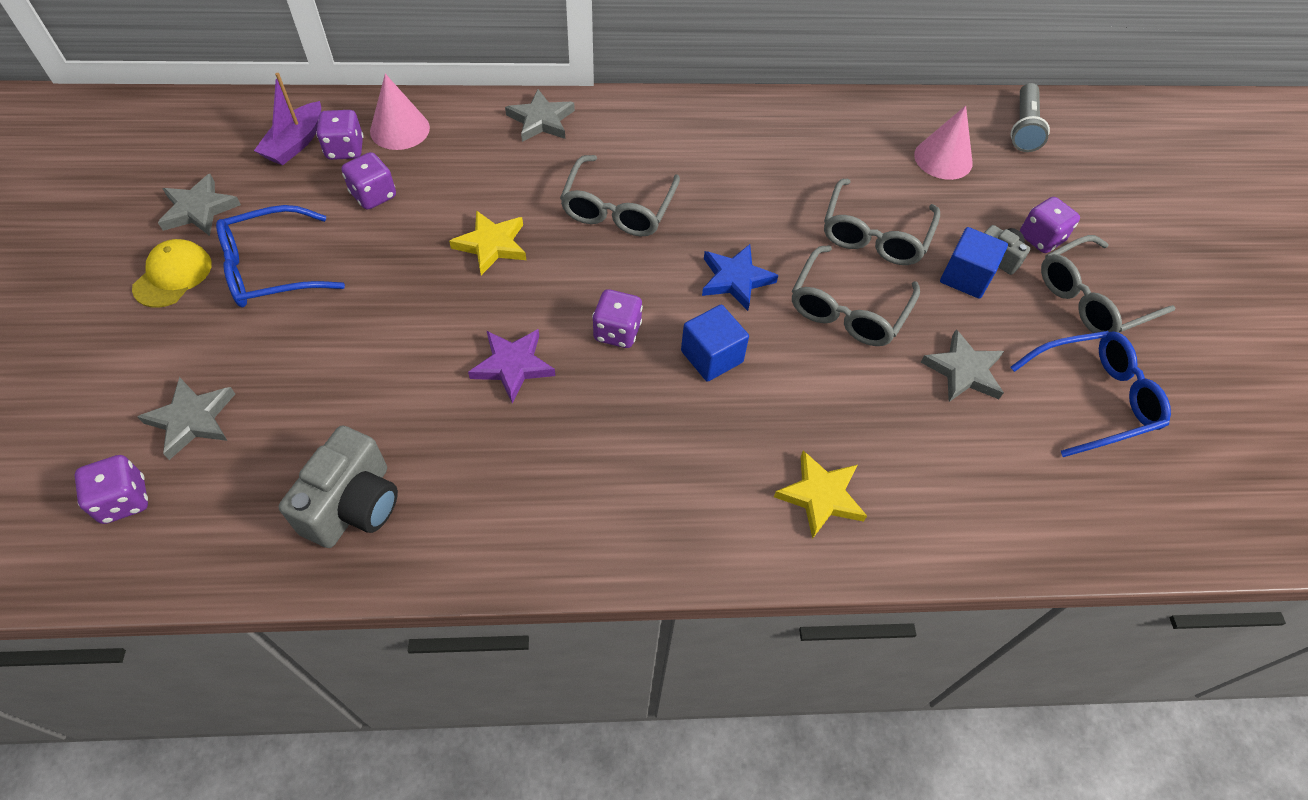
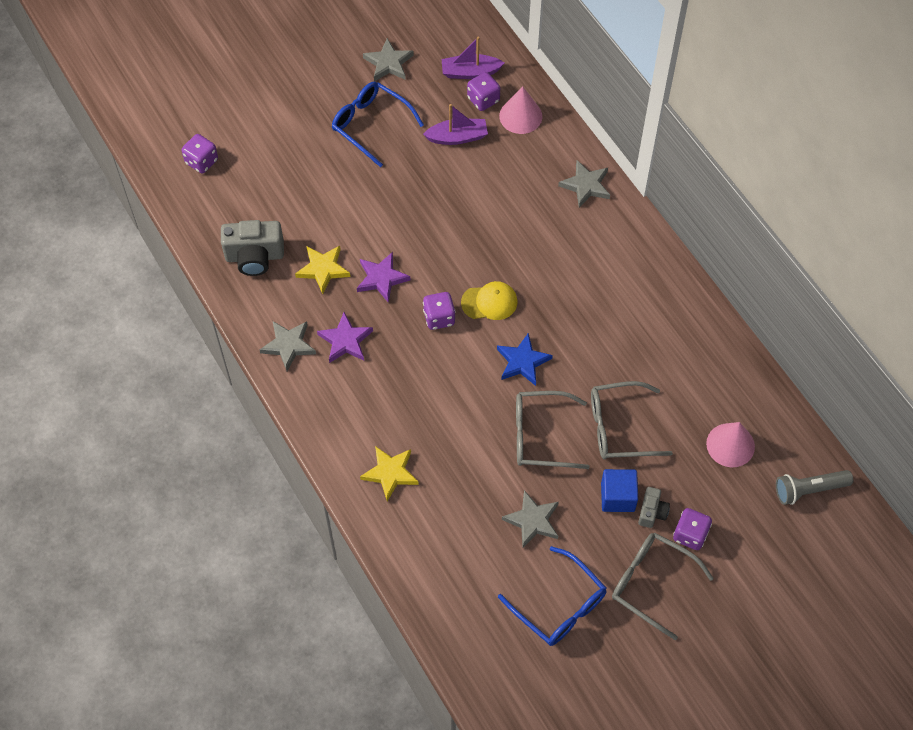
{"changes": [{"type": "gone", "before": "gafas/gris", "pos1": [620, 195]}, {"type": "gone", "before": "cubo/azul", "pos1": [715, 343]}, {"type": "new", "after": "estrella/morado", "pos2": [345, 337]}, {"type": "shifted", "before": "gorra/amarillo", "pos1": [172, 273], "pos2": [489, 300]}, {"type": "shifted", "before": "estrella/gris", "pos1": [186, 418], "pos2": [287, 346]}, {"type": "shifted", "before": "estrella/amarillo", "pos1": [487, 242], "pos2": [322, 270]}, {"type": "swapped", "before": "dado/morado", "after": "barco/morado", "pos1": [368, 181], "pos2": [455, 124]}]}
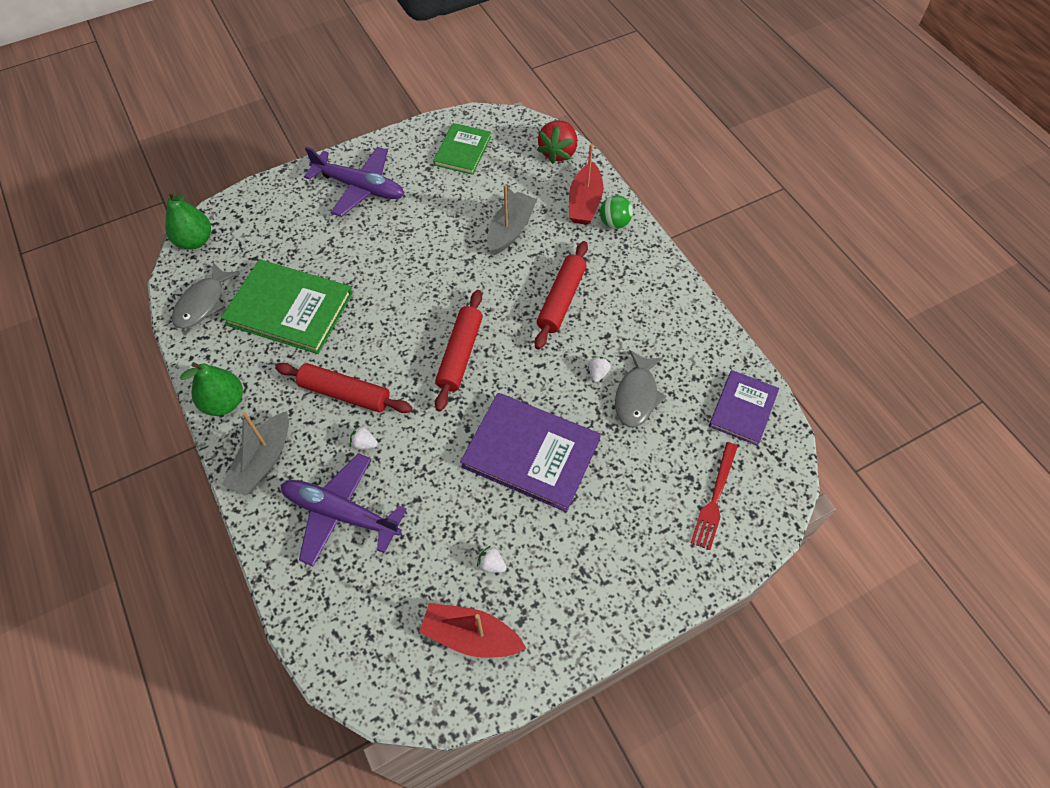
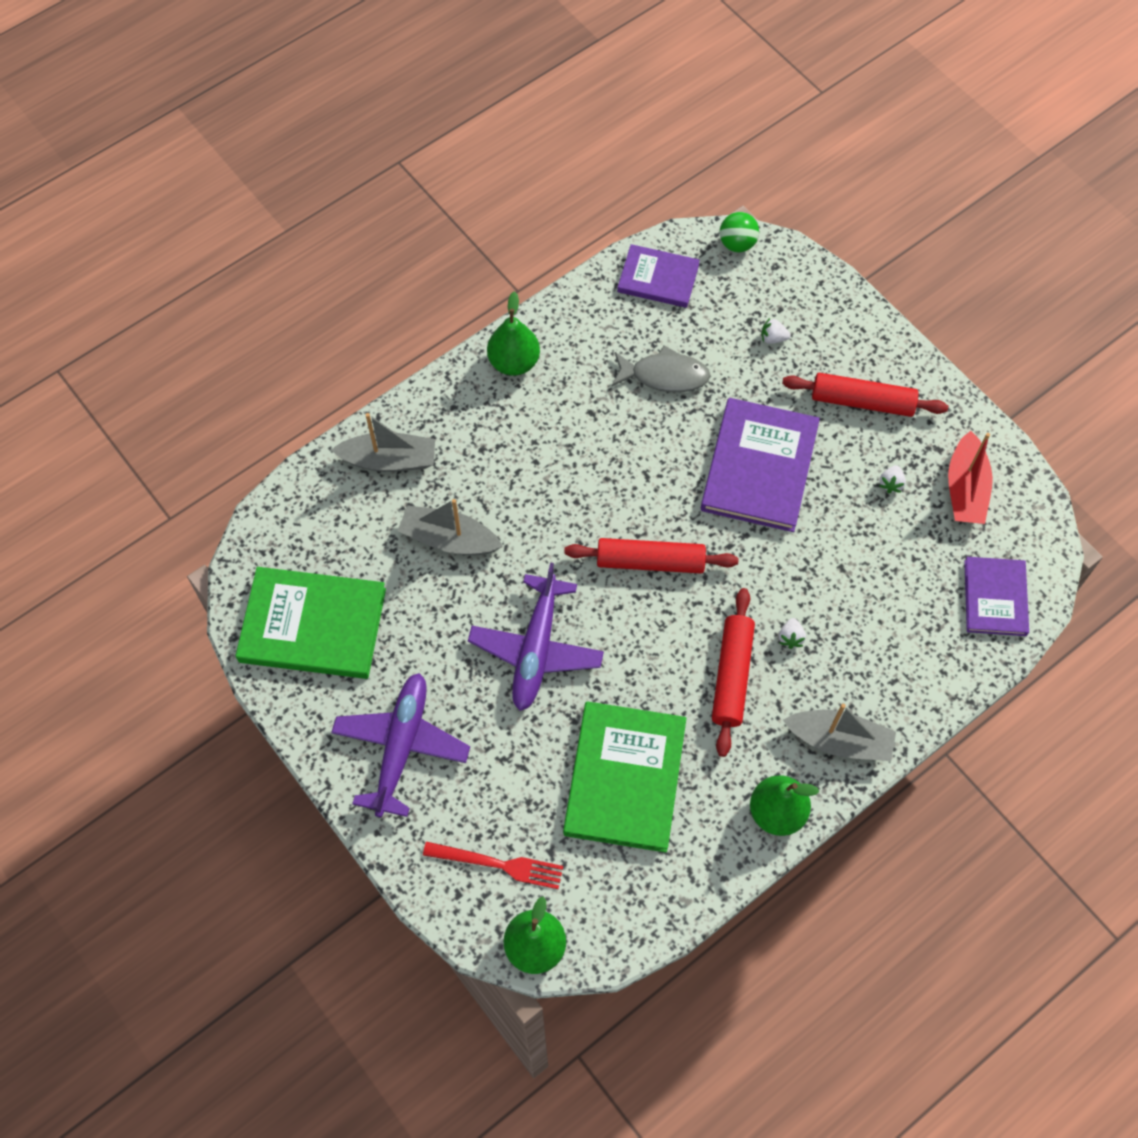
{"changes": [{"type": "gone", "before": "pez/gris", "pos1": [206, 295]}, {"type": "gone", "before": "fresa/rojo", "pos1": [557, 142]}, {"type": "new", "after": "pera/verde", "pos2": [513, 333]}, {"type": "new", "after": "libro/morado", "pos2": [996, 596]}, {"type": "shifted", "before": "avión/morado", "pos1": [344, 509], "pos2": [536, 636]}, {"type": "shifted", "before": "rodillo/rojo", "pos1": [561, 295], "pos2": [865, 395]}, {"type": "shifted", "before": "fresa/blanco", "pos1": [600, 369], "pos2": [776, 331]}, {"type": "shifted", "before": "pelota/verde", "pos1": [616, 212], "pos2": [739, 232]}, {"type": "shifted", "before": "tenedor/rojo", "pos1": [714, 496], "pos2": [493, 865]}, {"type": "repainted", "before": "barco/rojo", "after": "barco/gris", "pos1": [586, 184], "pos2": [383, 442]}, {"type": "scaled", "before": "libro/verde", "pos1": [462, 149], "pos2": [310, 623], "scale": 1.65}]}
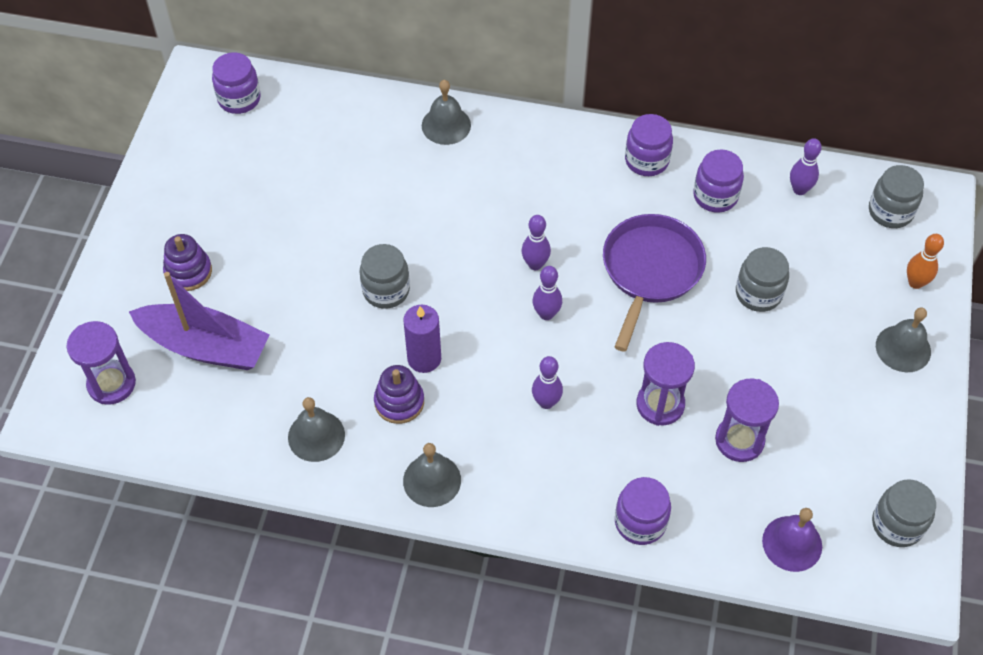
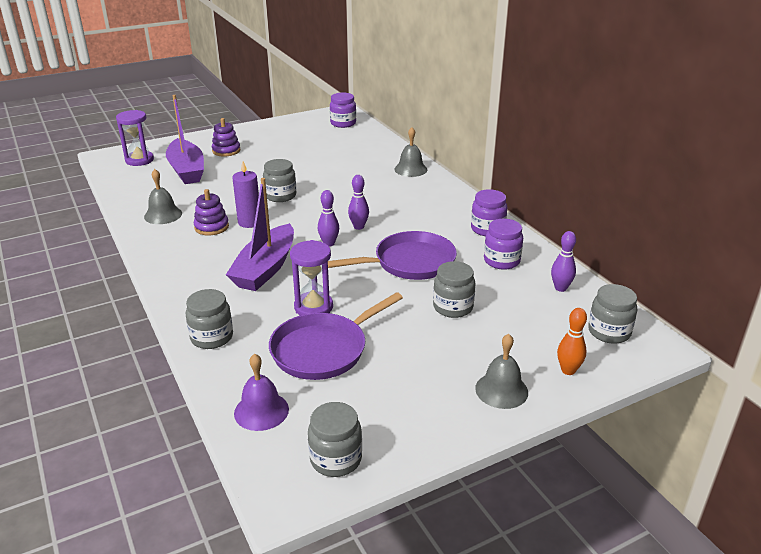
{"changes": [{"type": "gone", "before": "campana/gris", "pos1": [432, 475]}, {"type": "swapped", "before": "bolo/morado", "after": "barco/morado", "pos1": [547, 382], "pos2": [260, 234]}, {"type": "swapped", "before": "reloj de arena/morado", "after": "sartén/morado", "pos1": [747, 420], "pos2": [336, 336]}, {"type": "repainted", "before": "tarro/morado", "after": "tarro/gris", "pos1": [643, 511], "pos2": [209, 319]}]}
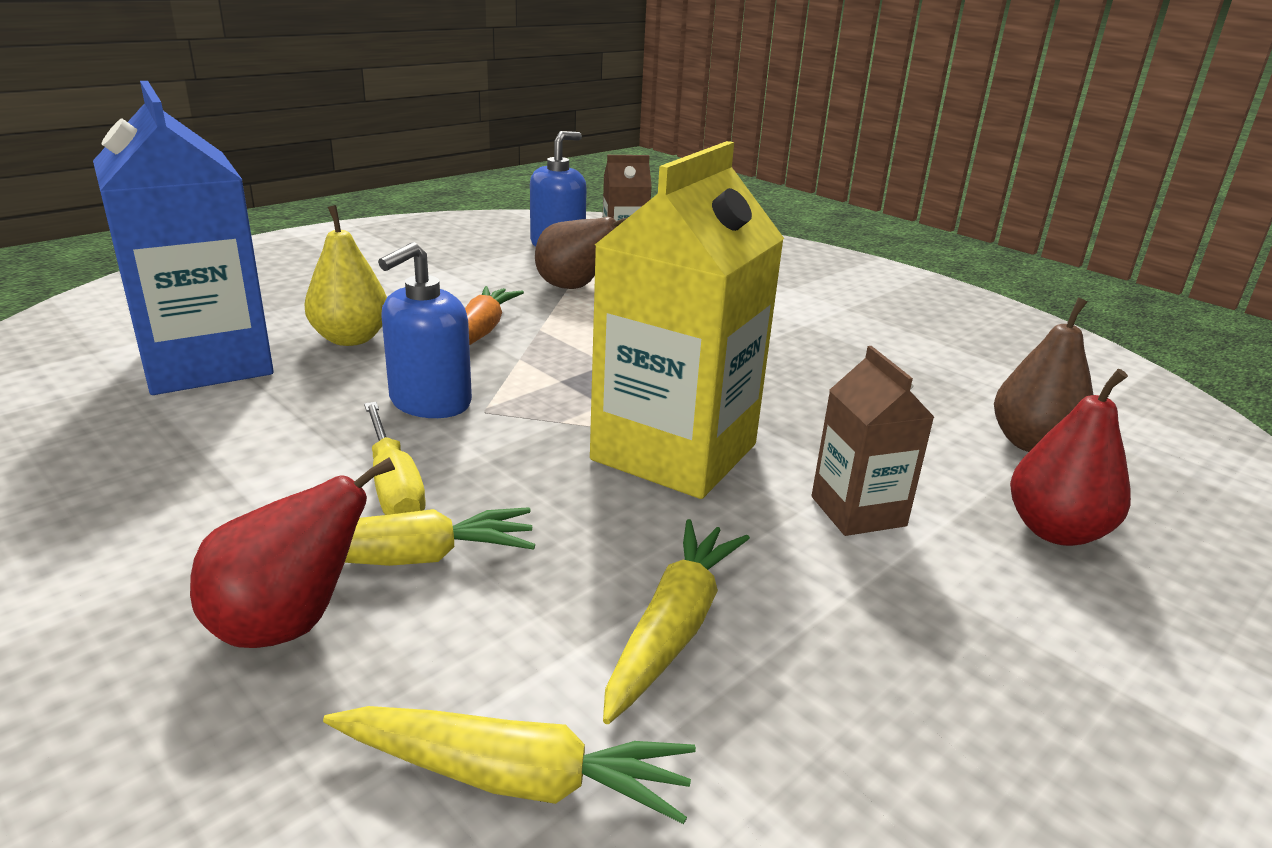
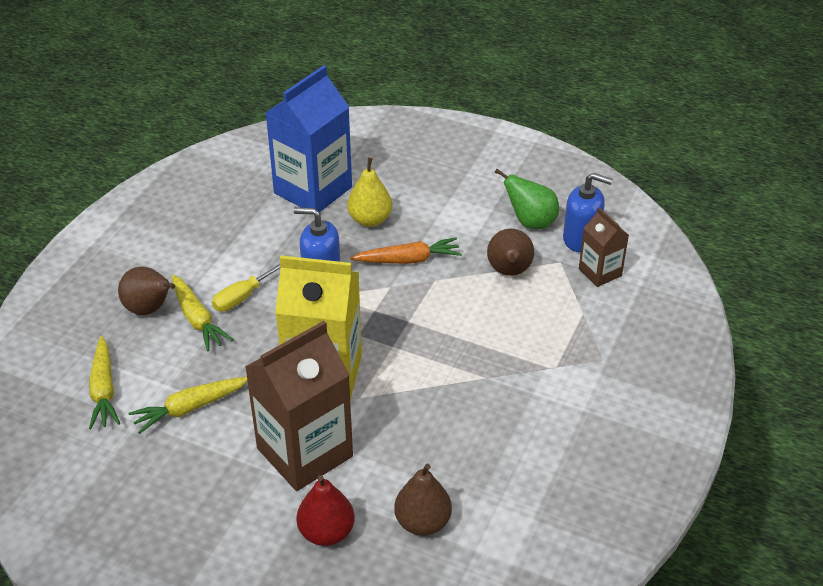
{"changes": [{"type": "new", "after": "pera/verde", "pos2": [527, 199]}, {"type": "repainted", "before": "pera/rojo", "after": "pera/marrón", "pos1": [292, 553], "pos2": [146, 291]}, {"type": "rotated", "before": "zanahoria/amarillo", "pos1": [676, 621], "pos2": [188, 405], "turn": 150}, {"type": "scaled", "before": "cartón de leche/marrón", "pos1": [873, 441], "pos2": [299, 406], "scale": 1.93}]}
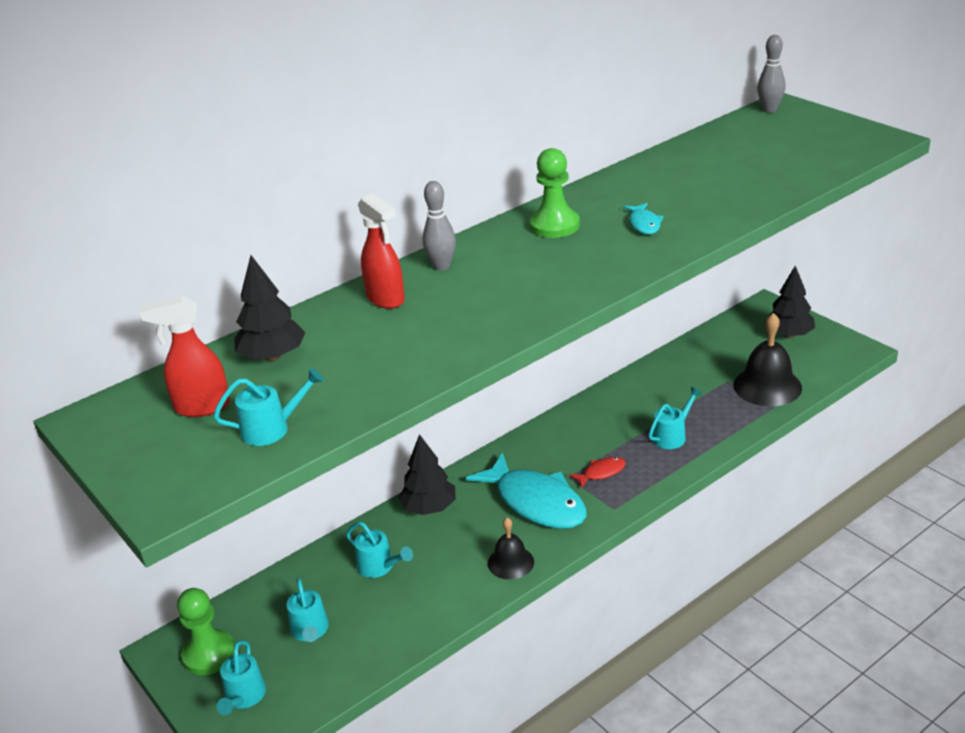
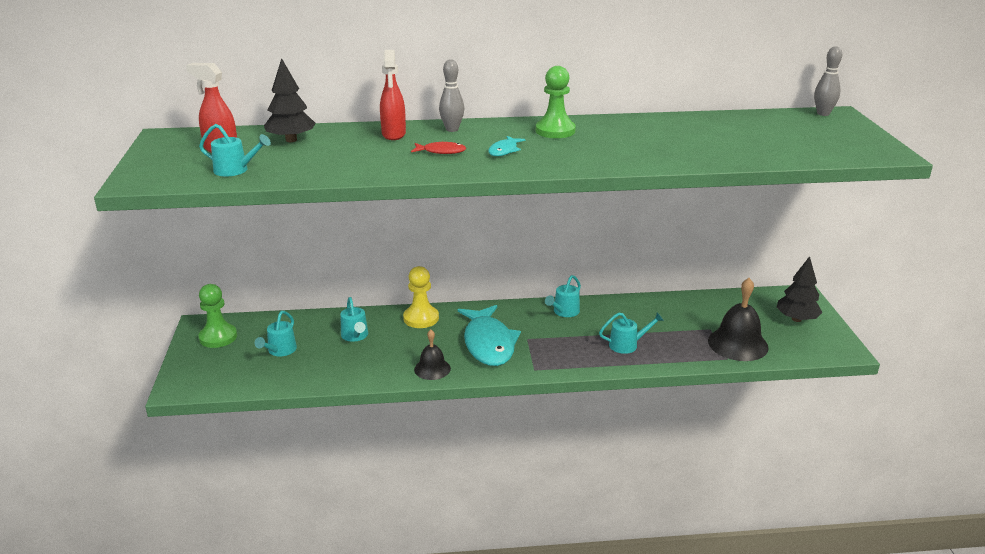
{"changes": [{"type": "shifted", "before": "regadera/turquesa", "pos1": [241, 677], "pos2": [563, 296]}, {"type": "shifted", "before": "pez/rojo", "pos1": [597, 472], "pos2": [438, 148]}, {"type": "shifted", "before": "pez/turquesa", "pos1": [643, 218], "pos2": [506, 146]}, {"type": "swapped", "before": "árbol/negro", "after": "peón/amarillo", "pos1": [427, 474], "pos2": [421, 297]}]}
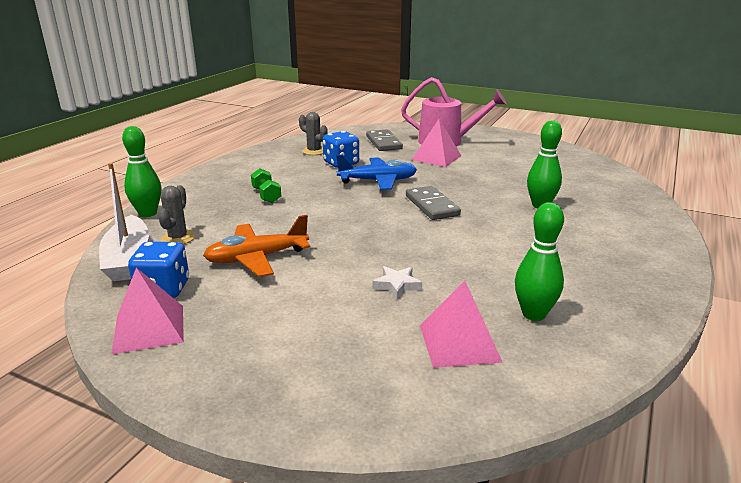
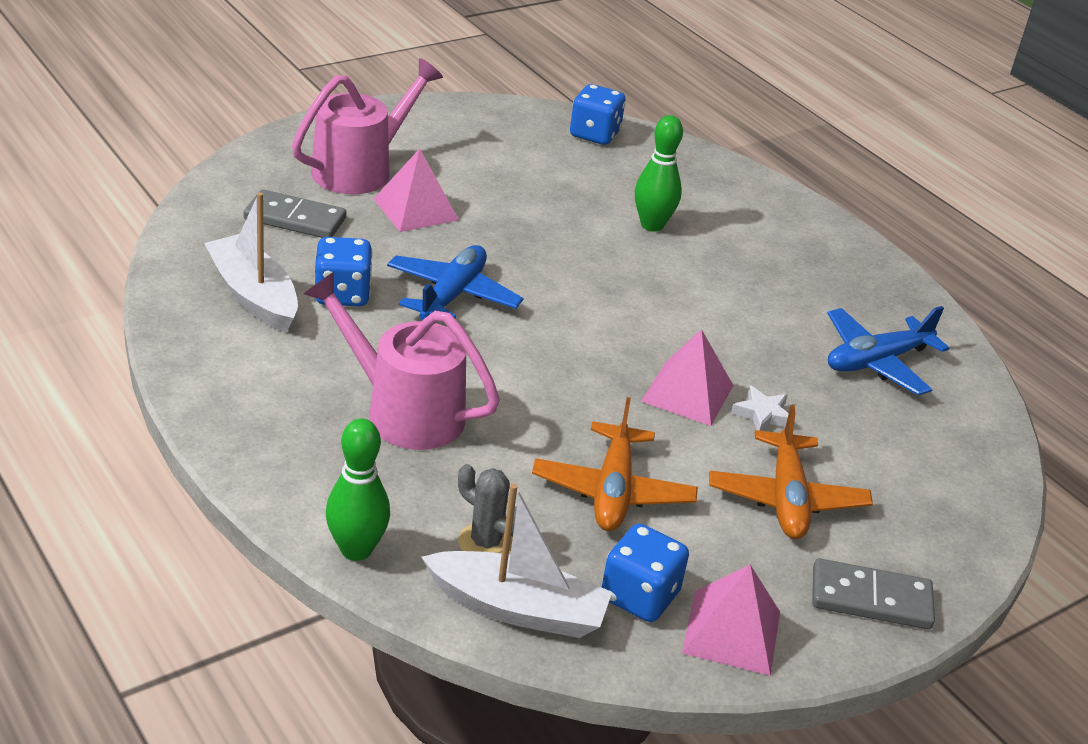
{"changes": [{"type": "new", "after": "dado/azul", "pos2": [598, 114]}, {"type": "new", "after": "avión/naranja", "pos2": [791, 472]}, {"type": "shifted", "before": "ficha de dominó/gris", "pos1": [433, 203], "pos2": [873, 594]}, {"type": "shifted", "before": "pirámide/rosa", "pos1": [461, 324], "pos2": [687, 377]}, {"type": "swapped", "before": "mancuerna/verde", "after": "regadera/rosa", "pos1": [266, 185], "pos2": [401, 361]}, {"type": "swapped", "before": "cactus/gris", "after": "barco/blanco", "pos1": [313, 133], "pos2": [251, 262]}, {"type": "swapped", "before": "bolo/verde", "after": "avión/azul", "pos1": [539, 261], "pos2": [888, 350]}]}
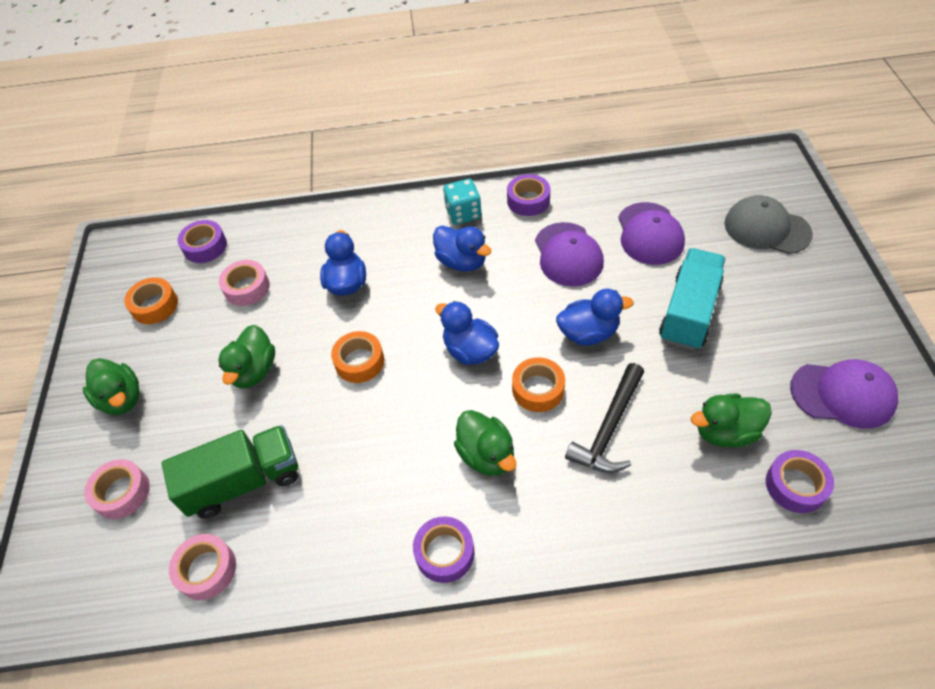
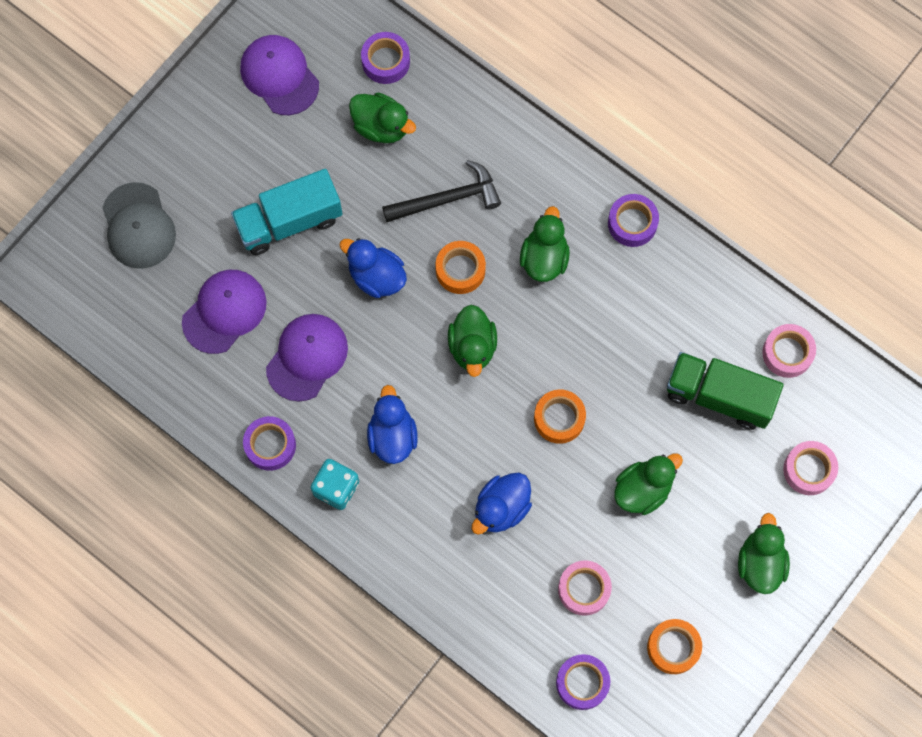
{"changes": [{"type": "repainted", "before": "pato/azul", "after": "pato/verde", "pos1": [467, 333], "pos2": [472, 341]}]}
